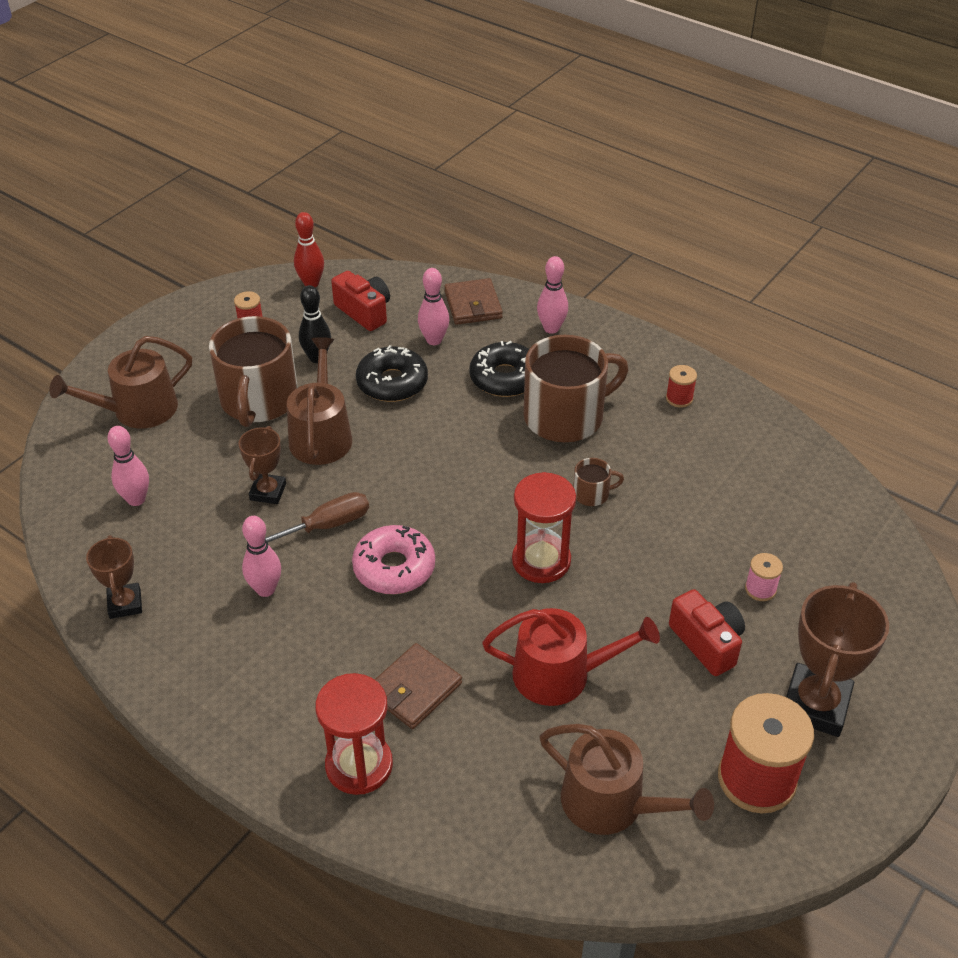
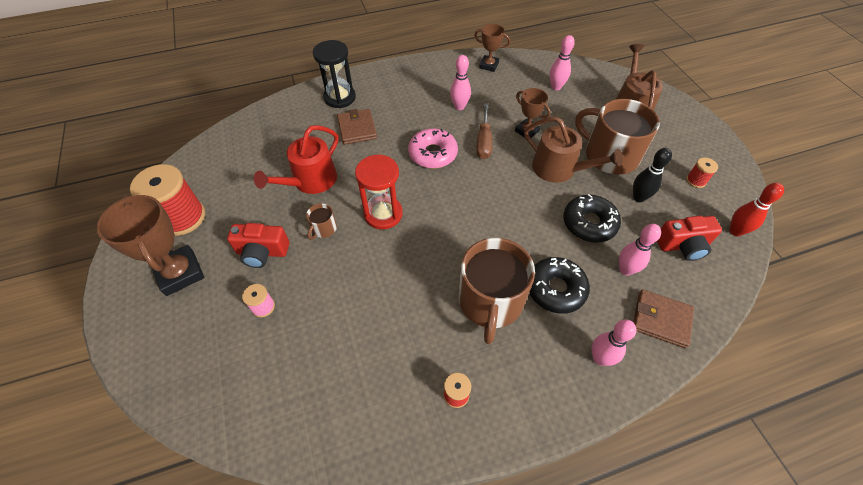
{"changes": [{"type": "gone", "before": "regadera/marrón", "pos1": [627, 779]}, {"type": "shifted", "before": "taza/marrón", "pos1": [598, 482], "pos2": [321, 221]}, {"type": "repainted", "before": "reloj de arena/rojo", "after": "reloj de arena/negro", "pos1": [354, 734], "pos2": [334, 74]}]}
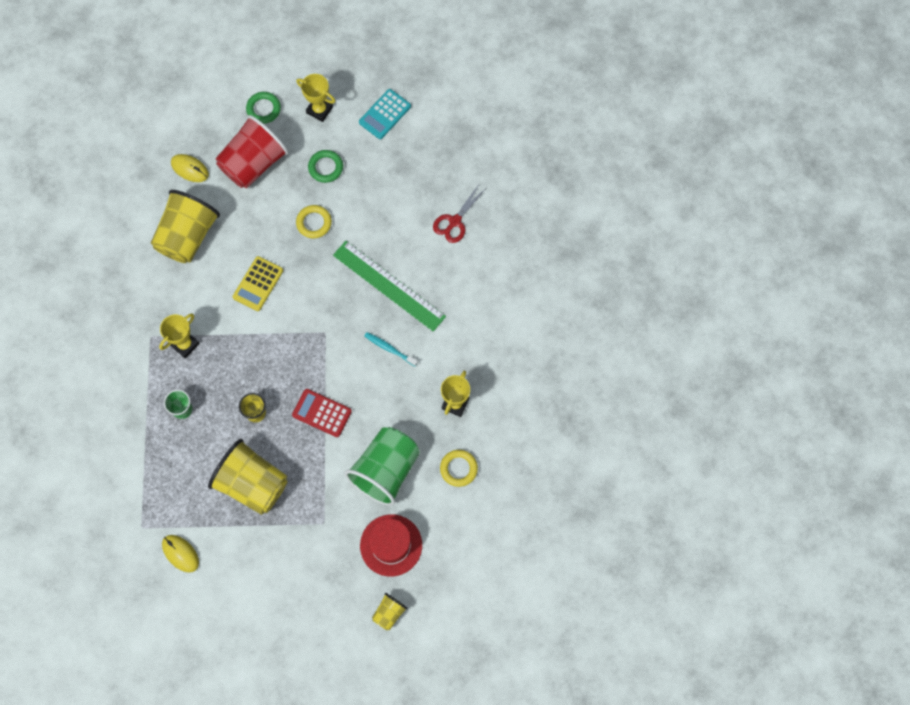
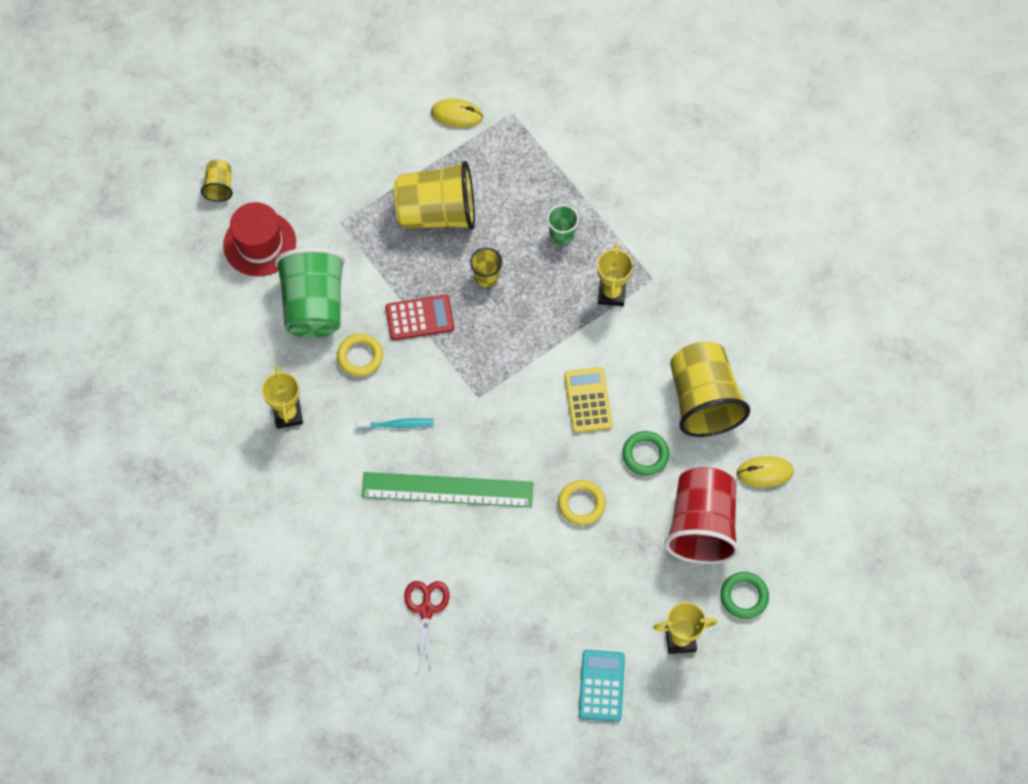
{"changes": [{"type": "shifted", "before": "anillo/verde", "pos1": [325, 166], "pos2": [646, 453]}, {"type": "shifted", "before": "anillo/amarillo", "pos1": [459, 468], "pos2": [360, 354]}]}
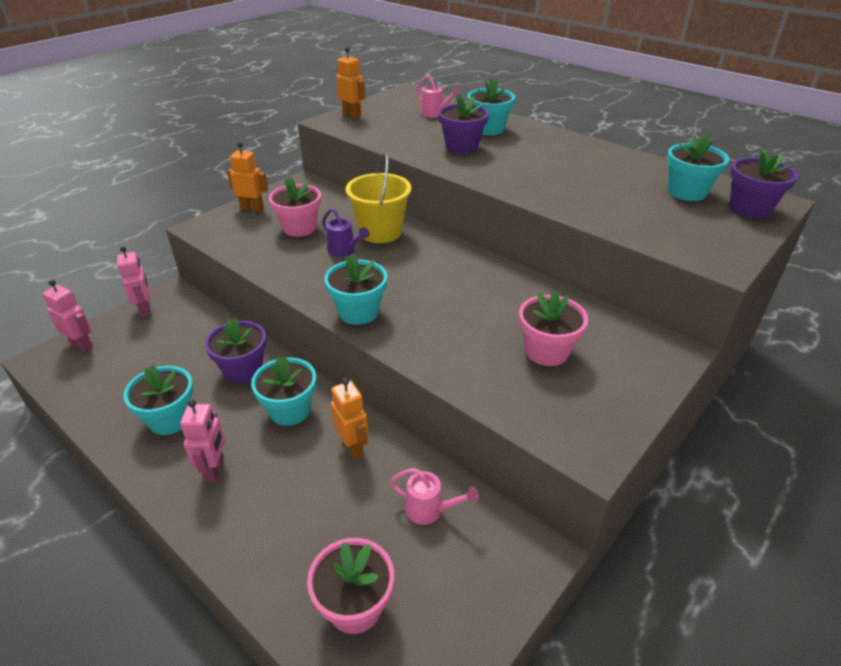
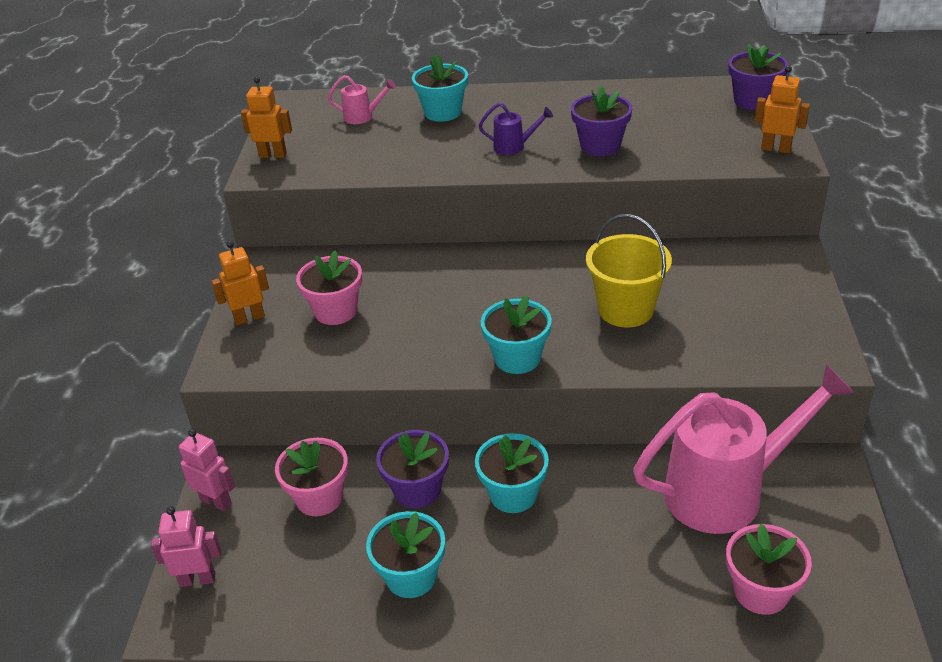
{"changes": [{"type": "gone", "before": "robot/rosa", "pos1": [202, 441]}, {"type": "gone", "before": "maceta/turquesa", "pos1": [698, 167]}, {"type": "shifted", "before": "regadera/morado", "pos1": [345, 232], "pos2": [516, 129]}, {"type": "shifted", "before": "robot/naranja", "pos1": [349, 418], "pos2": [782, 110]}, {"type": "shifted", "before": "balde/amarillo", "pos1": [378, 197], "pos2": [629, 270]}, {"type": "shifted", "before": "maceta/morado", "pos1": [463, 124], "pos2": [601, 121]}, {"type": "shifted", "before": "maceta/rosa", "pos1": [553, 328], "pos2": [311, 476]}, {"type": "scaled", "before": "regadera/rosa", "pos1": [434, 496], "pos2": [744, 449], "scale": 2.49}]}
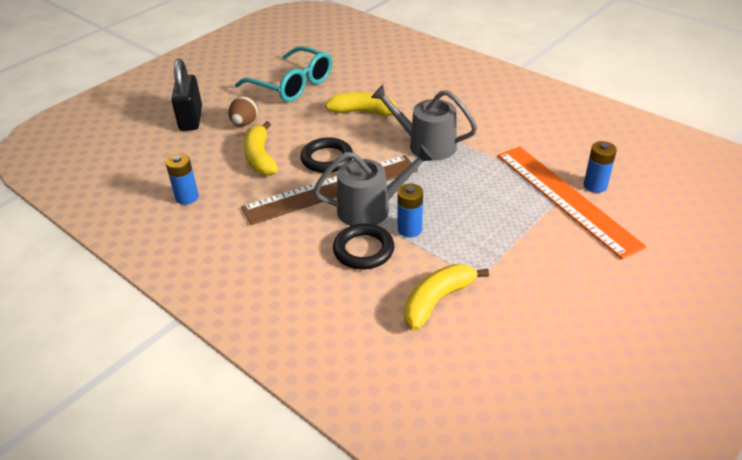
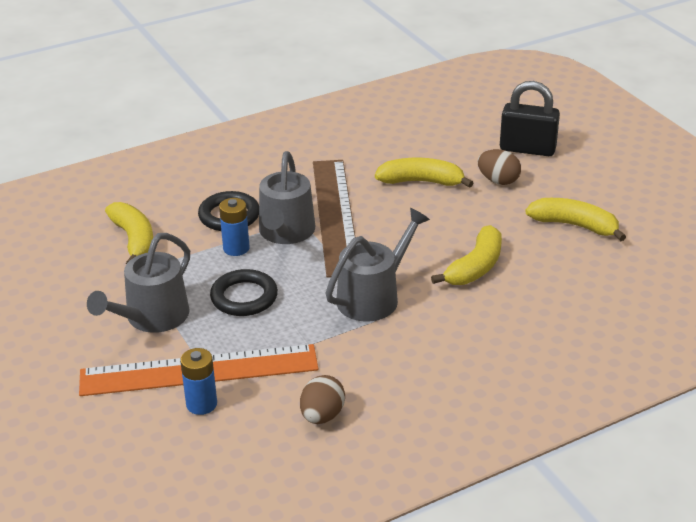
{"changes": [{"type": "gone", "before": "pila/azul", "pos1": [182, 179]}, {"type": "new", "after": "regadera/gris", "pos2": [138, 283]}, {"type": "new", "after": "huevo/marrón", "pos2": [322, 399]}, {"type": "shifted", "before": "anillo/negro", "pos1": [326, 155], "pos2": [244, 292]}, {"type": "swapped", "before": "gafas/turquesa", "after": "plátano/amarillo", "pos1": [283, 74], "pos2": [575, 219]}]}
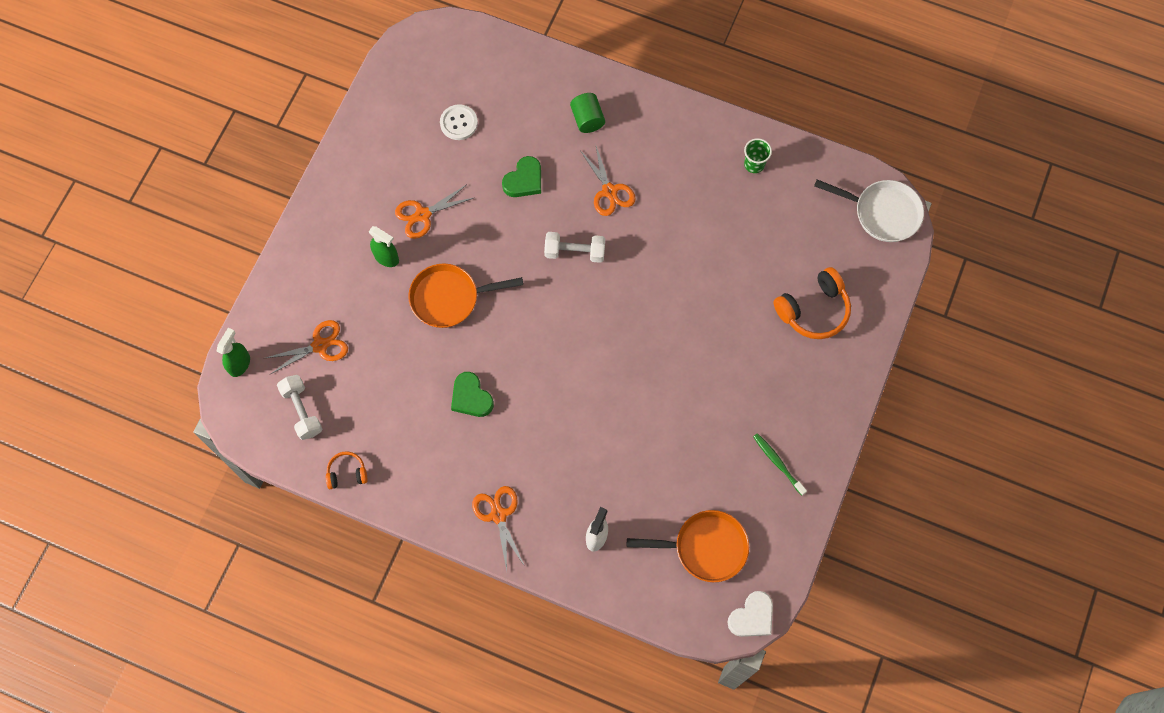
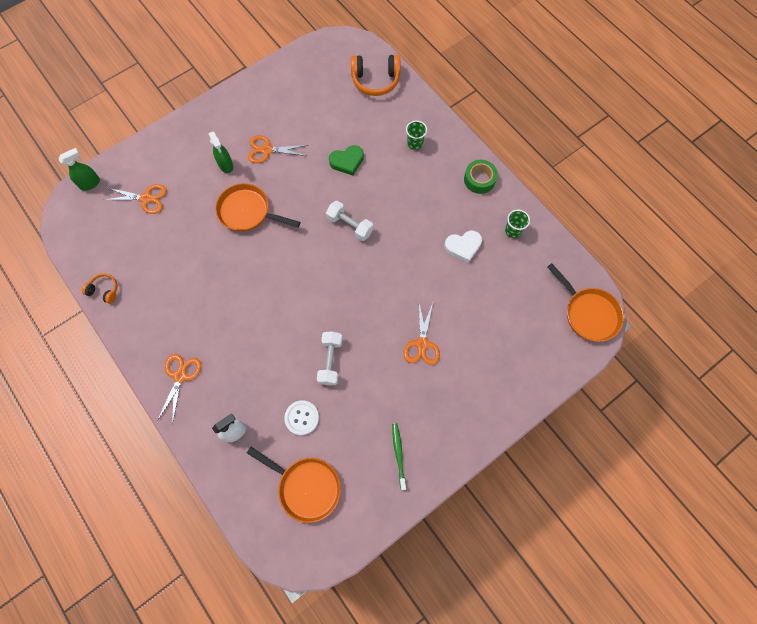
{"changes": [{"type": "gone", "before": "corazón/verde", "pos1": [472, 394]}, {"type": "new", "after": "cinta adhesiva/verde", "pos2": [481, 177]}, {"type": "shifted", "before": "mancuerna/blanco", "pos1": [299, 407], "pos2": [330, 358]}, {"type": "shifted", "before": "botón/blanco", "pos1": [459, 122], "pos2": [301, 417]}, {"type": "shifted", "before": "tijeras/naranja", "pos1": [608, 179], "pos2": [421, 334]}, {"type": "shifted", "before": "corazón/blanco", "pos1": [750, 614], "pos2": [463, 247]}, {"type": "shifted", "before": "auriculares/naranja", "pos1": [812, 303], "pos2": [375, 75]}, {"type": "swapped", "before": "cilindro/verde", "after": "vaso/verde", "pos1": [587, 113], "pos2": [416, 135]}, {"type": "repainted", "before": "sartén/blanco", "after": "sartén/naranja", "pos1": [869, 211], "pos2": [585, 302]}]}
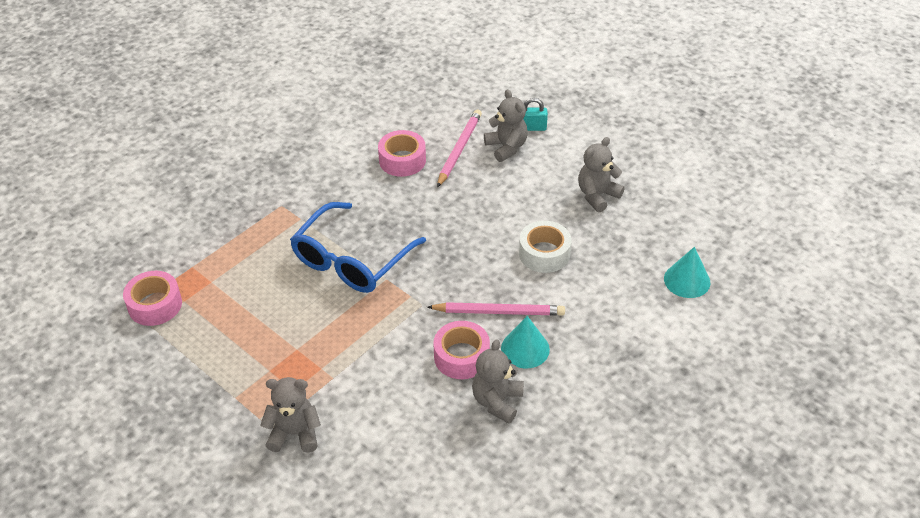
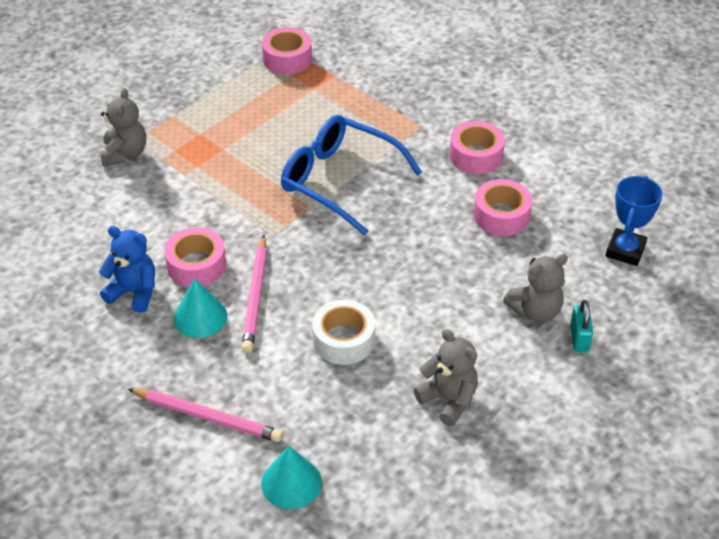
{"changes": [{"type": "new", "after": "cinta adhesiva/rosa", "pos2": [477, 147]}, {"type": "new", "after": "trofeo/azul", "pos2": [634, 221]}, {"type": "shifted", "before": "lápiz/rosa", "pos1": [459, 148], "pos2": [205, 415]}, {"type": "repainted", "before": "osito/gris", "after": "osito/azul", "pos1": [498, 381], "pos2": [127, 269]}]}
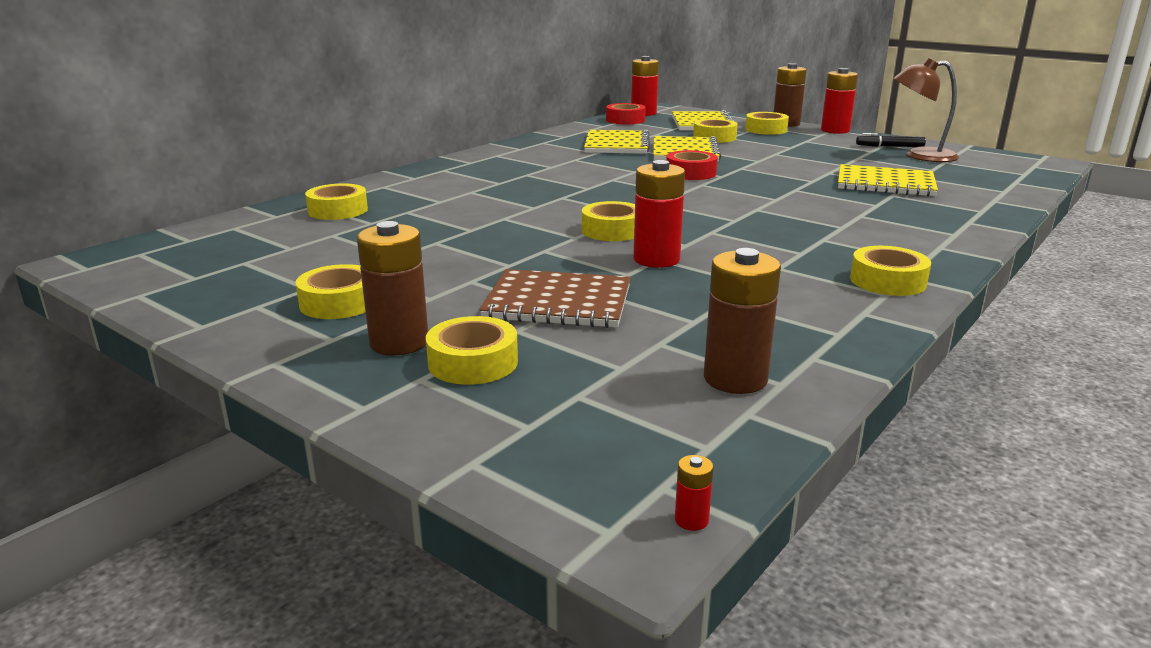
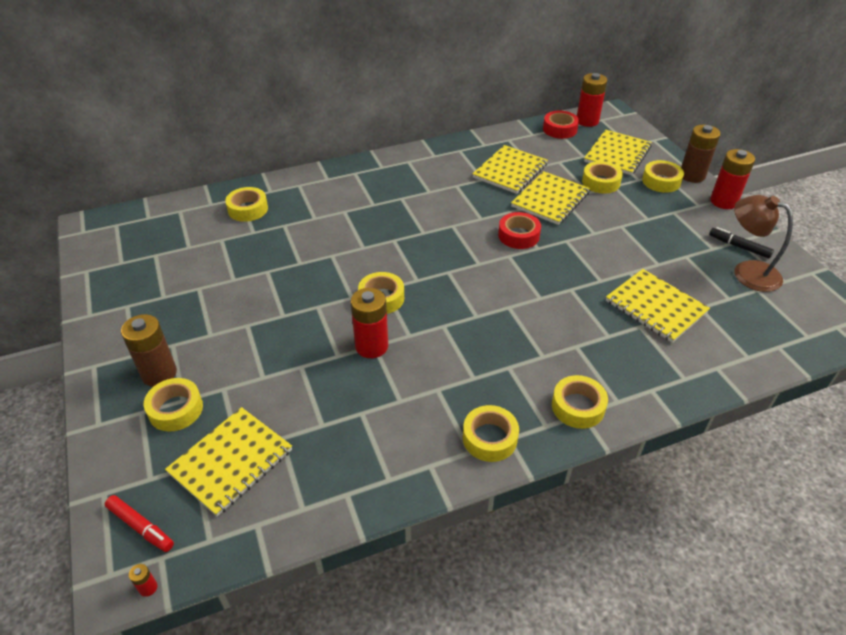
{"changes": [{"type": "gone", "before": "cuaderno/marrón", "pos1": [555, 298]}, {"type": "gone", "before": "pila/marrón", "pos1": [742, 321]}, {"type": "new", "after": "rotulador/rojo", "pos2": [139, 523]}, {"type": "new", "after": "cuaderno/amarillo", "pos2": [228, 462]}, {"type": "shifted", "before": "cinta adhesiva/amarillo", "pos1": [330, 291], "pos2": [580, 402]}]}
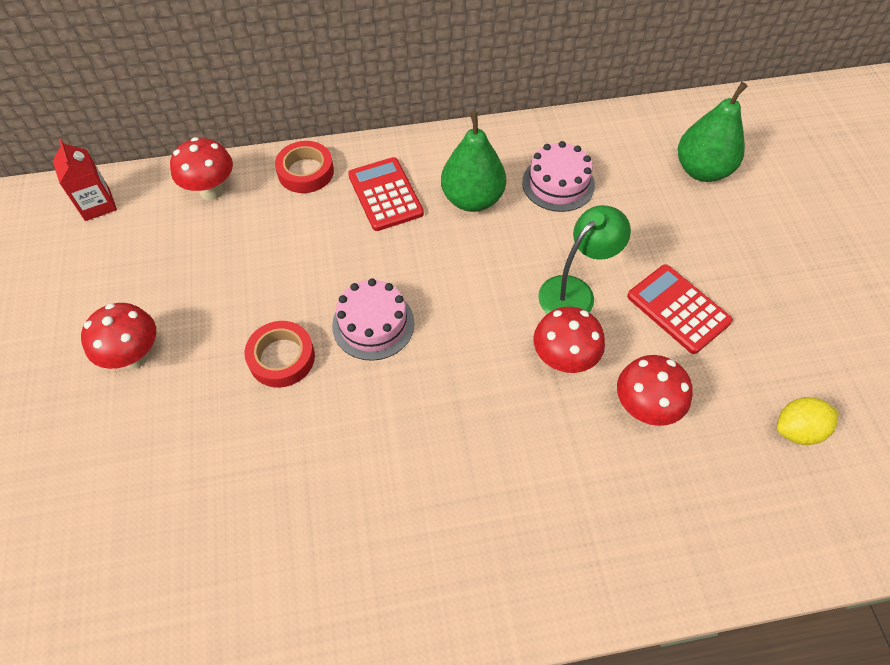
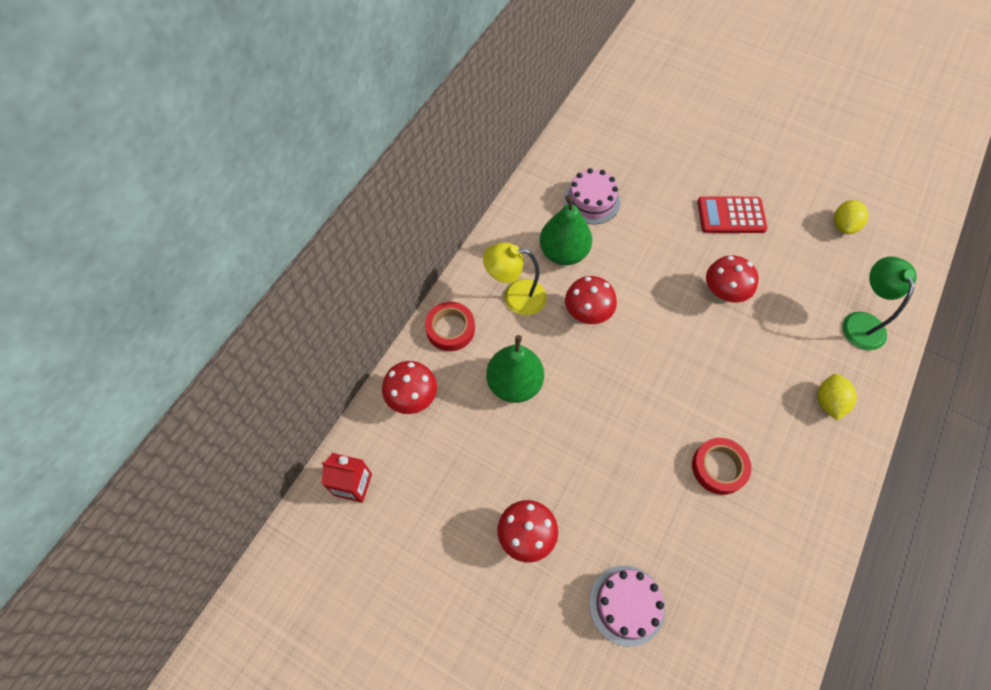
{"changes": [{"type": "new", "after": "limón/amarillo", "pos2": [837, 397]}, {"type": "shifted", "before": "cinta adhesiva/rojo", "pos1": [279, 354], "pos2": [721, 466]}, {"type": "shifted", "before": "tarta/rosa", "pos1": [373, 319], "pos2": [627, 606]}, {"type": "shifted", "before": "lámpara/verde", "pos1": [584, 259], "pos2": [879, 303]}, {"type": "shifted", "before": "seta/rojo", "pos1": [655, 390], "pos2": [591, 300]}, {"type": "shifted", "before": "pera/verde", "pos1": [712, 132], "pos2": [515, 369]}, {"type": "swapped", "before": "calculadora/rojo", "after": "lámpara/amarillo", "pos1": [386, 194], "pos2": [515, 279]}]}
